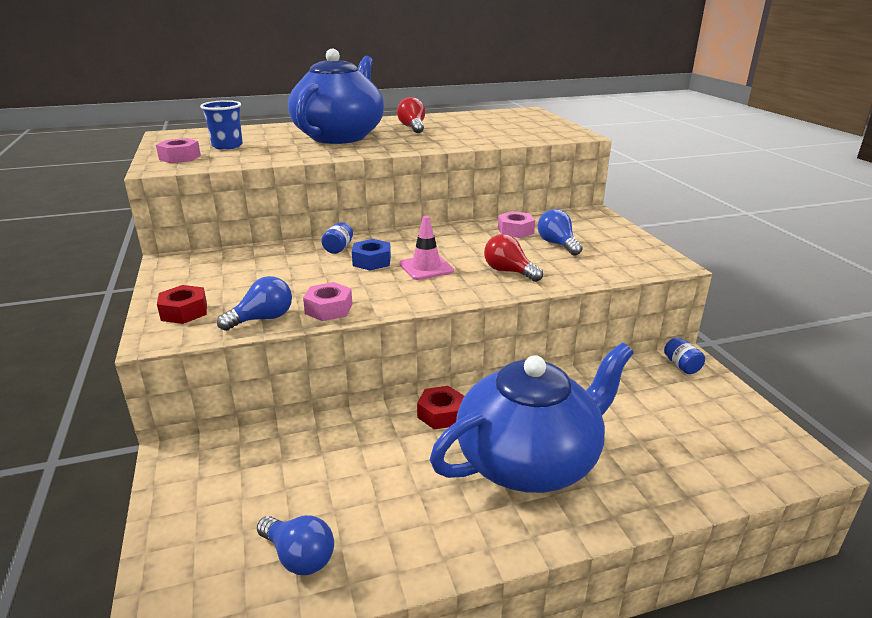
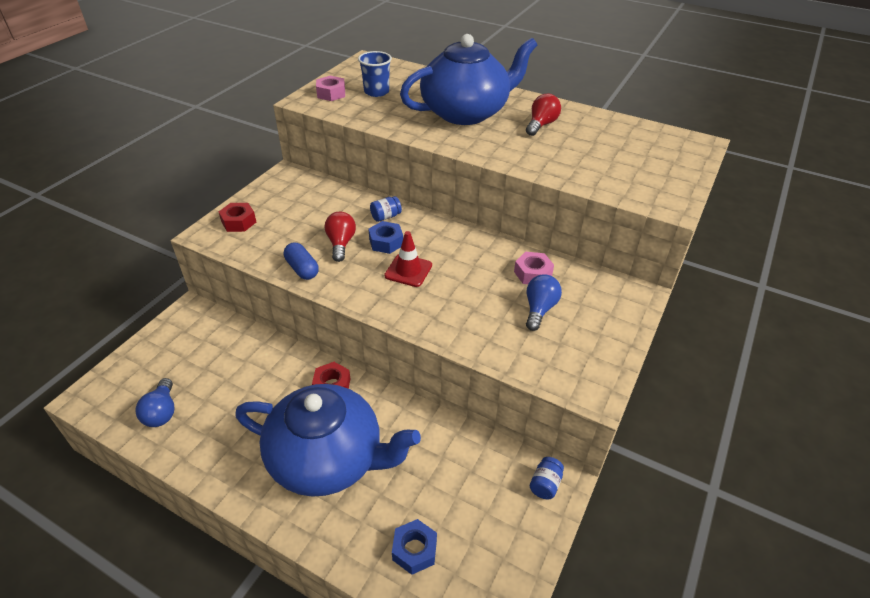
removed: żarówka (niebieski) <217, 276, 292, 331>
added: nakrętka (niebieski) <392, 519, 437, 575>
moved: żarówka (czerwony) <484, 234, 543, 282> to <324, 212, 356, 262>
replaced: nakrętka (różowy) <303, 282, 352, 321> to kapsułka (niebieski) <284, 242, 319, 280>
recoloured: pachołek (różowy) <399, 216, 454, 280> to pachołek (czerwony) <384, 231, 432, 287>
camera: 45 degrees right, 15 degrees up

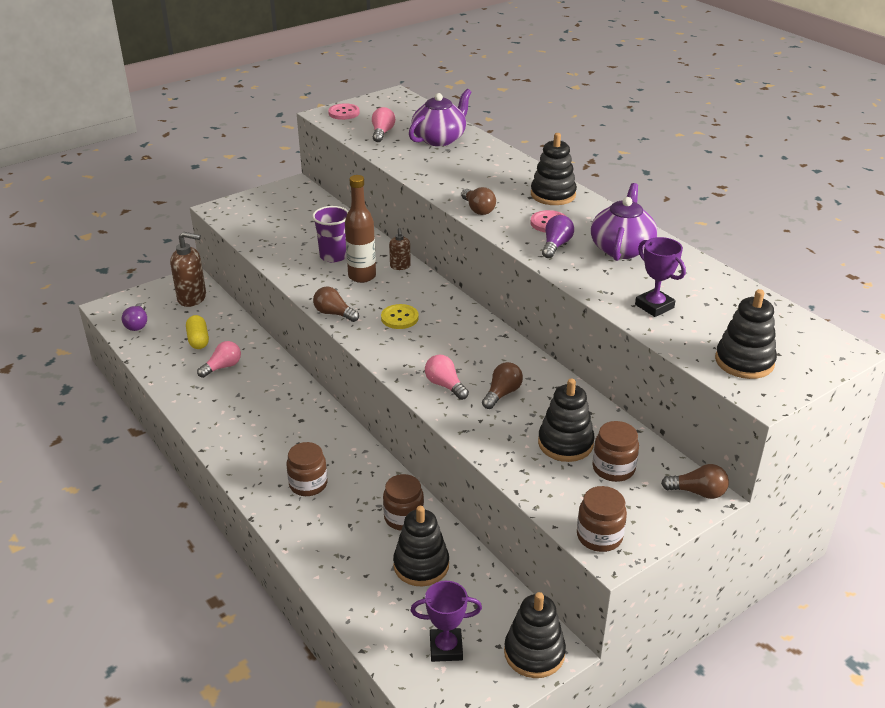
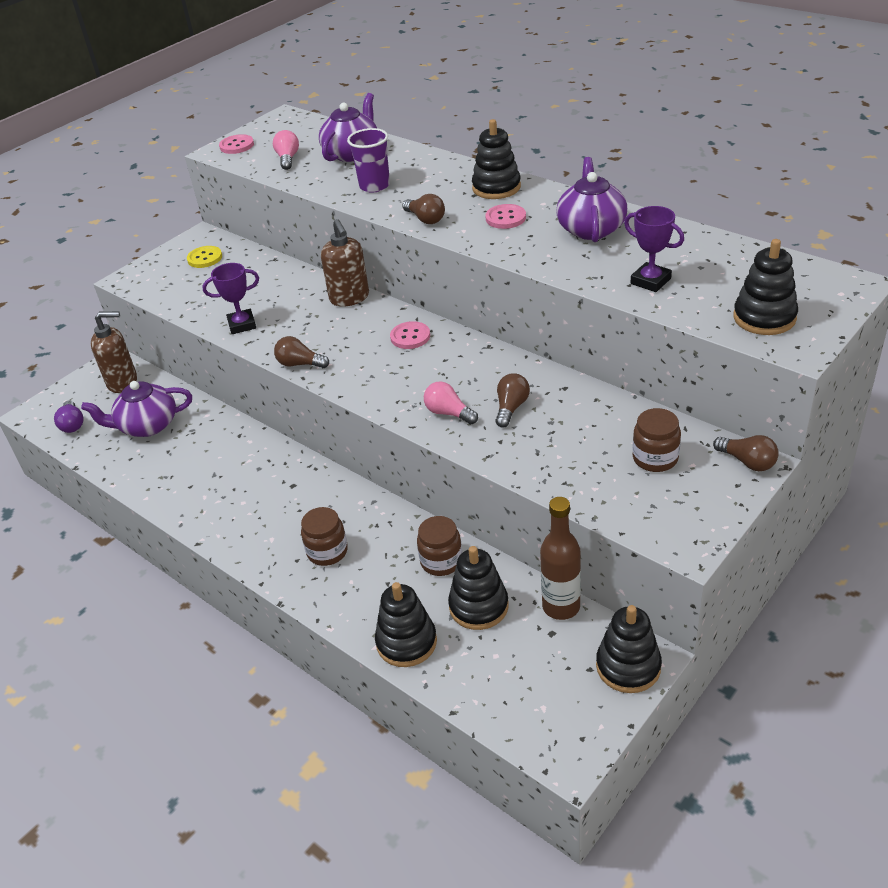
removed: żarówka (fioletowy) <542, 215, 574, 258>; żarówka (różowy) <197, 341, 241, 378>; słoik (brązowy) <577, 486, 627, 552>
added: guzik (różowy) <390, 321, 430, 349>
moved: butelka (brązowy) <345, 175, 376, 283> to <540, 497, 581, 620>; szklanka (fioletowy) <312, 206, 348, 263> to <347, 128, 390, 193>; guzik (żółty) <381, 304, 419, 329> to <187, 246, 222, 268>; zabawka nakładanka (czarny) <538, 378, 595, 462> to <375, 582, 437, 667>; puchar (fioletowy) <411, 581, 482, 662> to <202, 263, 259, 334>
replaced: kapsułka (żółty) <186, 315, 209, 349> to imbryk (fioletowy) <81, 381, 192, 437>
turned: żarówka (brązowy) <661, 464, 729, 499> = <713, 435, 779, 471> 45 degrees clockwise
resized: dozownik mydła (brązowy) <389, 228, 411, 270> = <321, 219, 369, 307> x1.84
camera: 10 degrees left, 5 degrees up

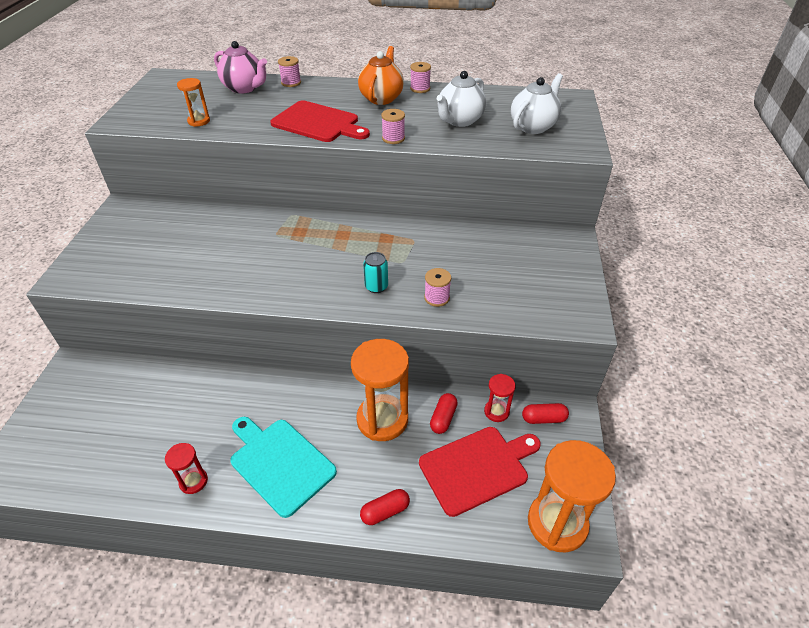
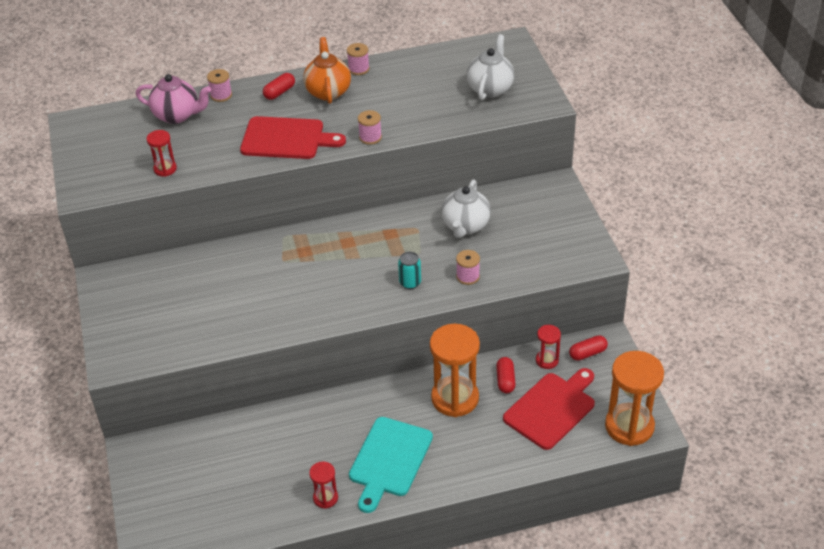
moved: imbryk (biały) <437, 71, 486, 127> to <441, 180, 491, 238>; kapsułka (czerwony) <360, 489, 410, 525> to <263, 73, 295, 100>
recoloured: klepsydra (pomarańczowy) <177, 78, 210, 127> to klepsydra (czerwony) <147, 130, 177, 177>
turned: deska do krojenia (turkusowy) <230, 417, 337, 518> = <349, 417, 433, 513> 90 degrees counterclockwise
camera: 20 degrees left, 0 degrees up

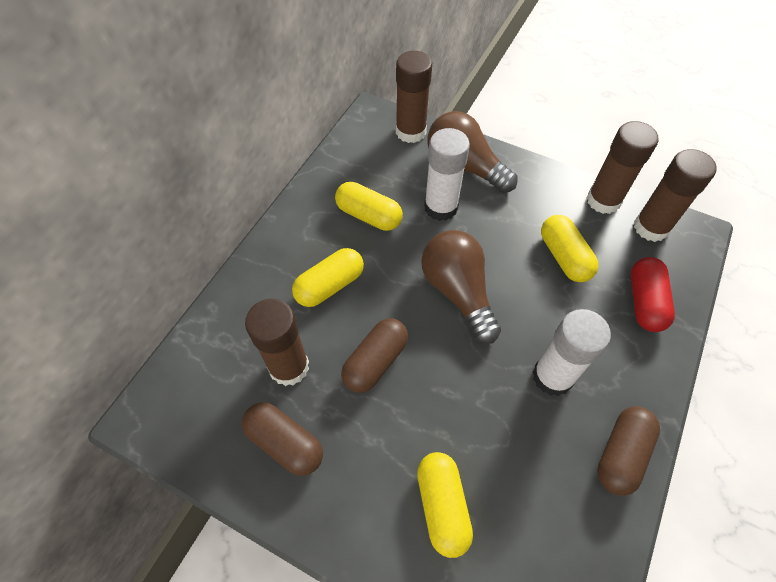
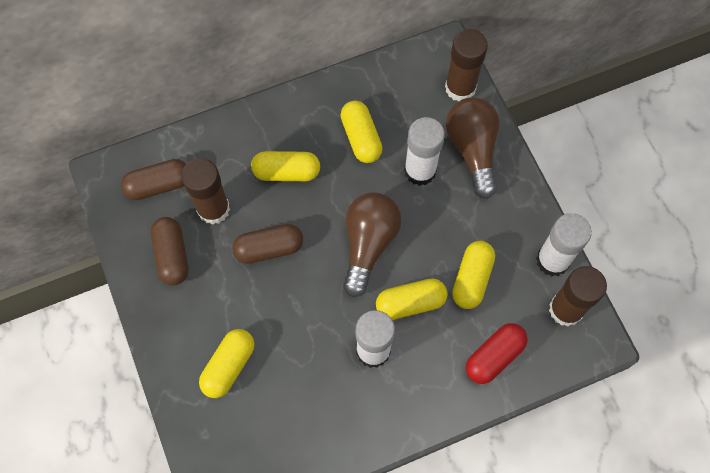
added: kapsułka (żółty) <376, 278, 448, 320>
moved: kapsułka (brązowy) <597, 406, 660, 496> to <121, 159, 186, 200>
recoloured: klej w sztyfcie (brązowy) <587, 121, 658, 214> to klej w sztyfcie (biały) <536, 213, 592, 276>
camera: 40 degrees right, 10 degrees up

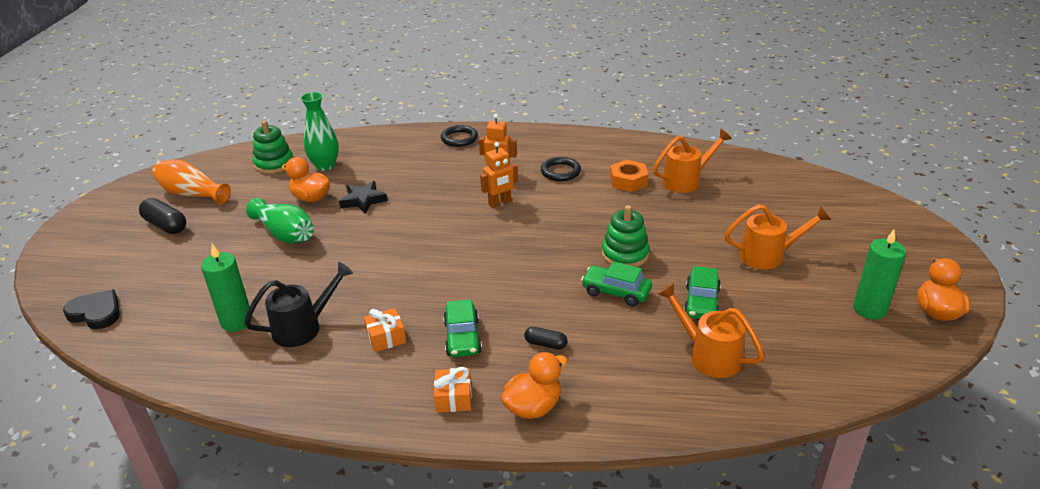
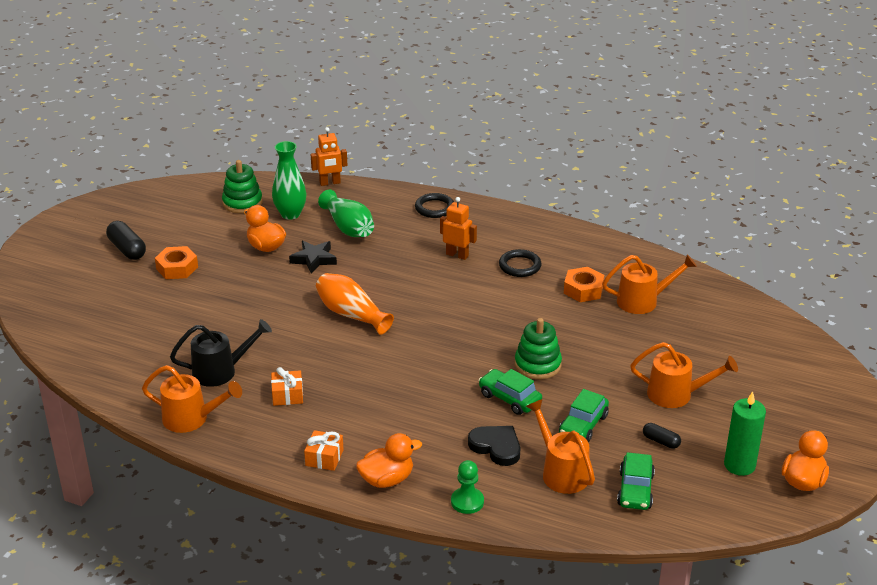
removed: świeca (zielony) <201, 244, 253, 331>
added: nakrętka (pomarańczowy) <155, 246, 198, 279>; konewka (pomarańczowy) <142, 365, 242, 433>; pionek (zielony) <451, 460, 484, 514>
moved: robot (pomarańczowy) <480, 142, 518, 208> to <311, 127, 347, 186>; wazon (pomarańczowy) <152, 159, 231, 205> to <316, 273, 394, 335>; wazon (zielony) <246, 198, 314, 243> to <318, 190, 374, 237>; serce (czarny) <63, 290, 120, 329> to <468, 426, 521, 466>; samochód (zielony) <443, 299, 482, 357> to <617, 452, 655, 510>; kapsułka (czarny) <524, 327, 568, 350> to <643, 423, 681, 449>
camera: 15 degrees right, 0 degrees up

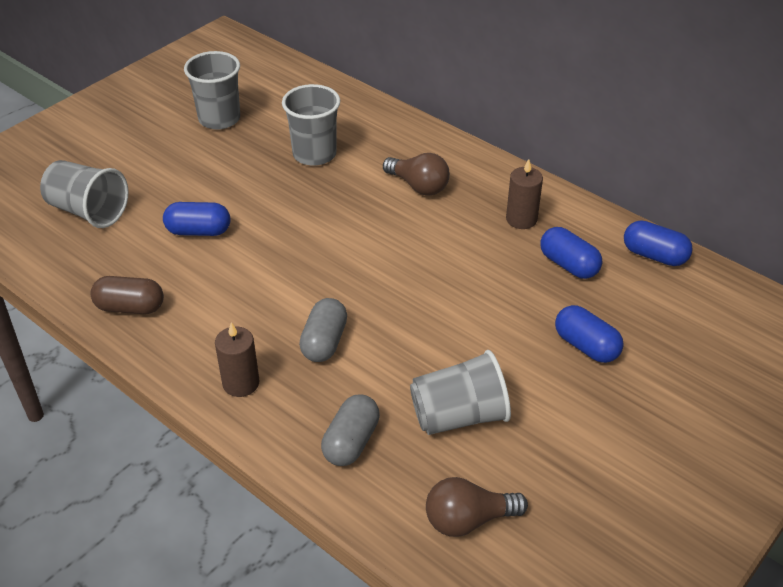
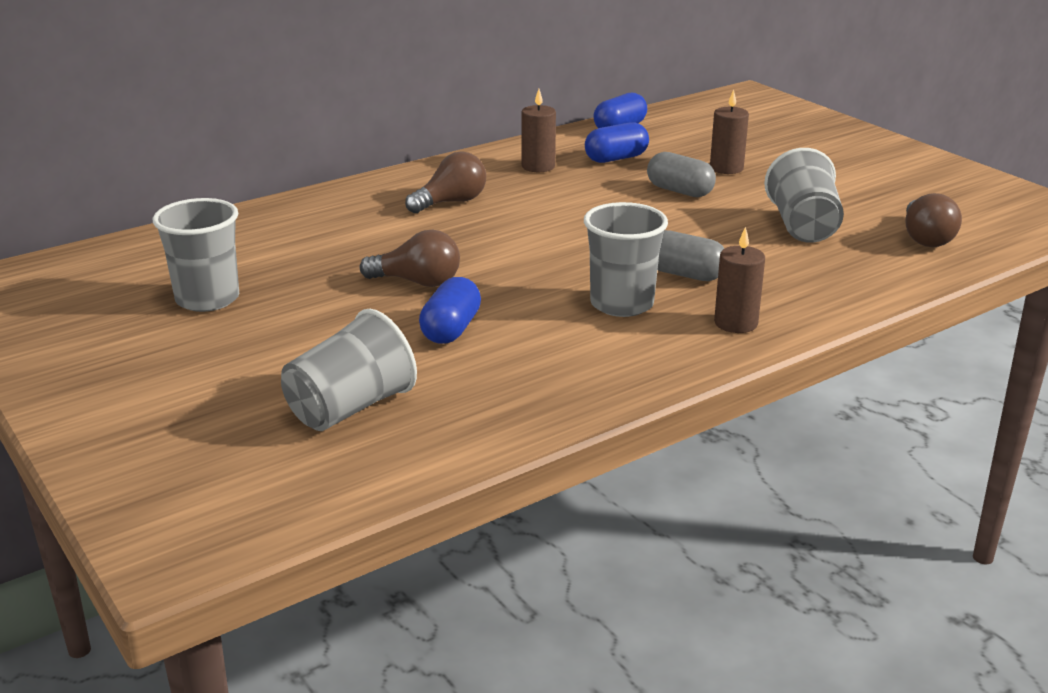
removed: kapsułka (brązowy) <91, 276, 164, 314>
added: żarówka (brązowy) <360, 229, 460, 287>
moved: szklanka (szary) <282, 84, 340, 166> to <584, 202, 668, 317>; kapsułka (szary) <321, 395, 380, 466> to <647, 152, 716, 197>
replaced: kapsułka (niebieski) <555, 305, 624, 363> to świeca (brązowy) <710, 89, 749, 174>
camera: 75 degrees left, 15 degrees down

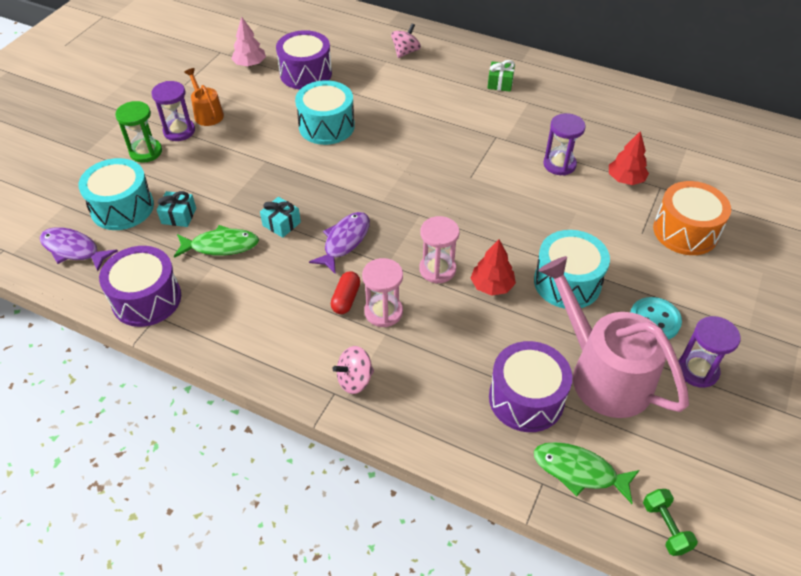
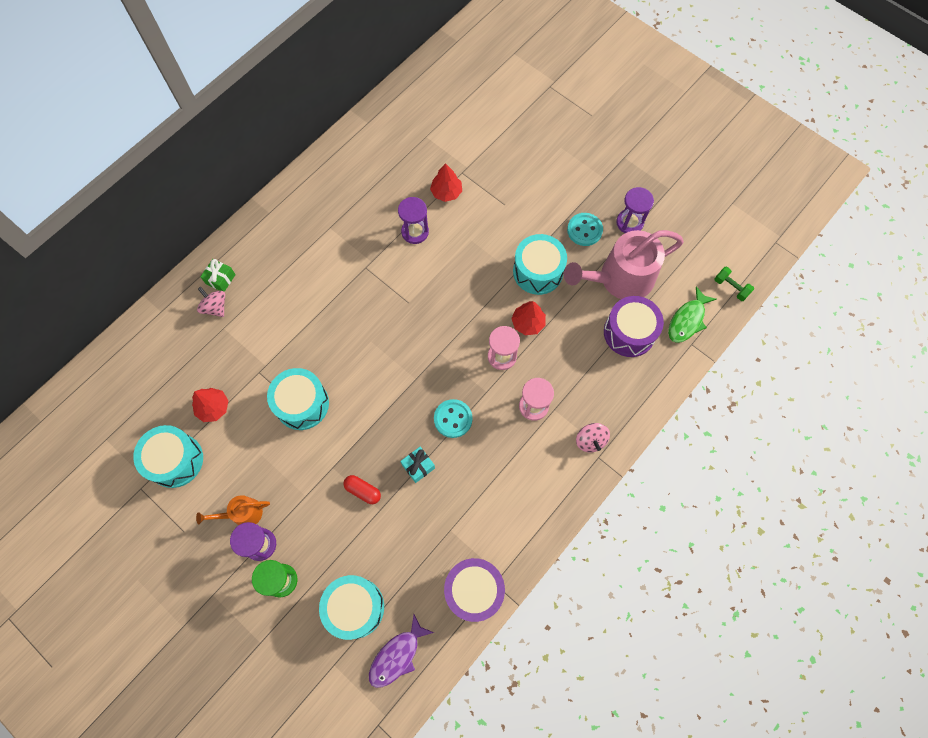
removed: bęben (pomarańczowy) <653, 181, 731, 255>; prezent (turkusowy) <157, 191, 196, 227>; ryba (zielony) <174, 225, 259, 258>
moved: prezent (zielony) <487, 60, 515, 92> to <201, 259, 236, 292>; kapsułka (czerwony) <331, 271, 360, 314> to <343, 475, 381, 504>
replaced: drzewko (różowy) <231, 17, 266, 67> to bęben (turkusowy) <133, 425, 203, 488>; bęben (fioletowy) <276, 30, 332, 89> to drzewko (czerwony) <192, 388, 229, 422>; ryba (fioletowy) <309, 212, 370, 274> to guzik (turkusowy) <434, 399, 472, 438>
turned: hantel (zielony) <643, 489, 698, 556> = <715, 267, 754, 301> 45 degrees clockwise
camera: 75 degrees left, 20 degrees up

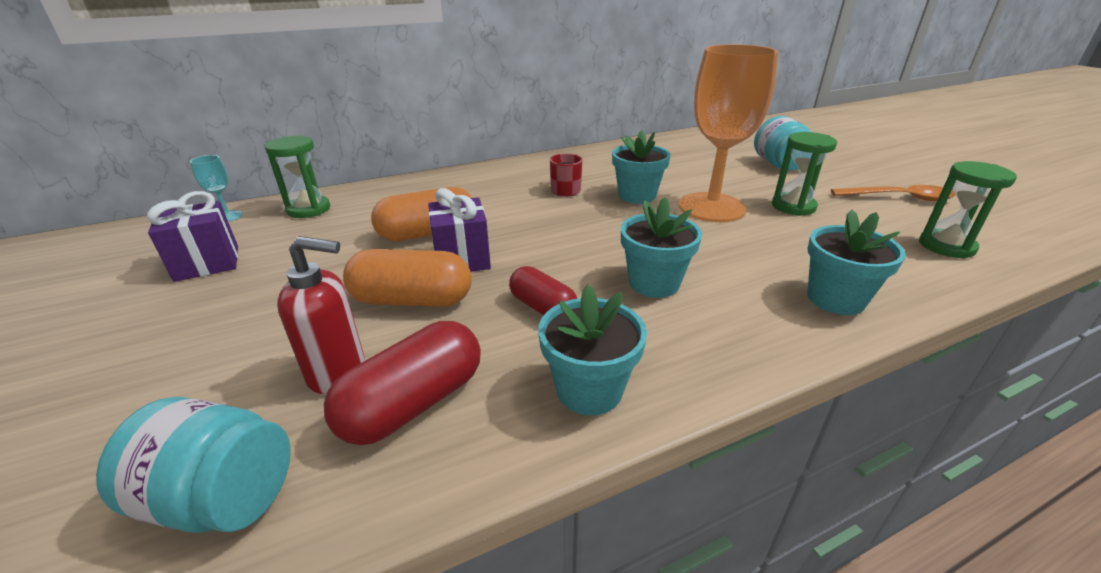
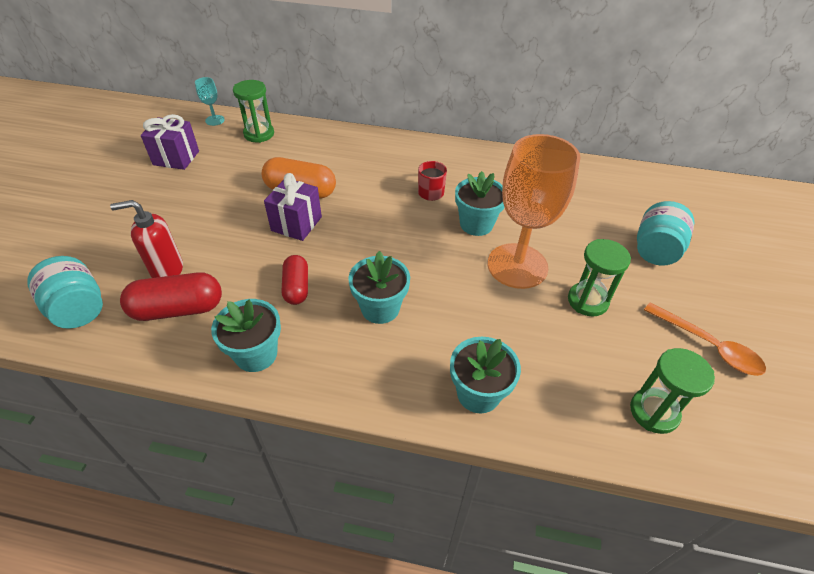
removed: kapsułka (pomarańczowy) <343, 249, 472, 307>
turned: dozownik mydła (czerwony) <277, 236, 365, 394> = <110, 200, 183, 278> 135 degrees clockwise
camera: 35 degrees right, 15 degrees up

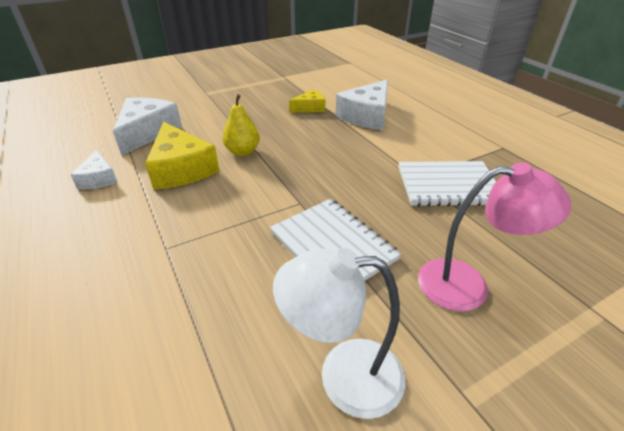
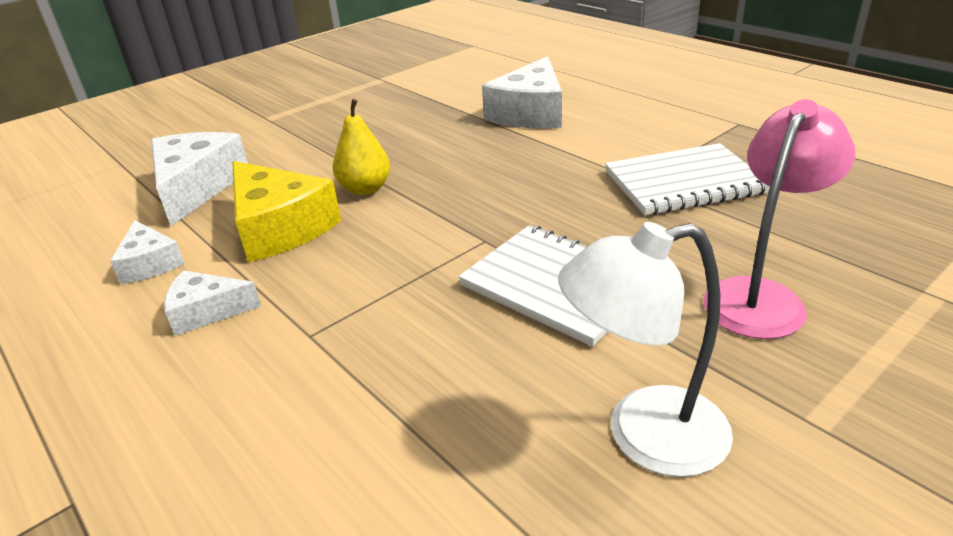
removed: ser (żółty) <289, 90, 325, 113>
added: ser (biały) <164, 270, 261, 336>
turned: lampka (różowy) <418, 162, 572, 311> = <703, 99, 855, 339> 45 degrees counterclockwise
camera: 10 degrees left, 5 degrees down

